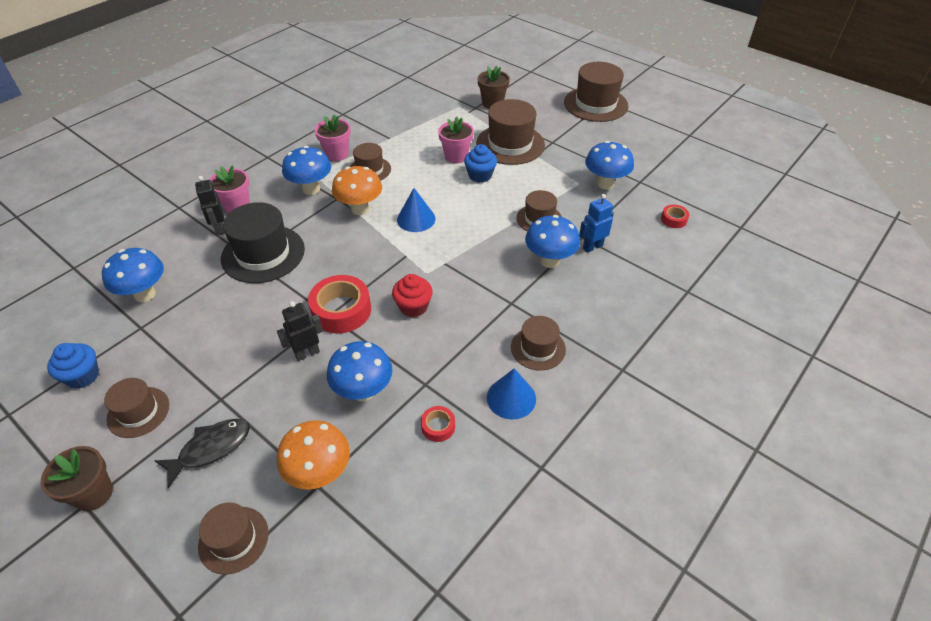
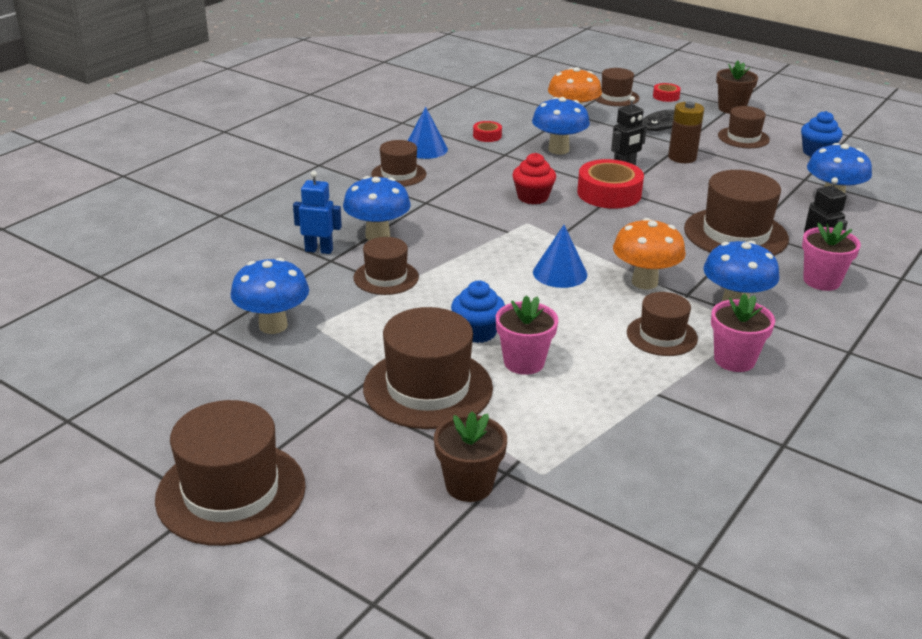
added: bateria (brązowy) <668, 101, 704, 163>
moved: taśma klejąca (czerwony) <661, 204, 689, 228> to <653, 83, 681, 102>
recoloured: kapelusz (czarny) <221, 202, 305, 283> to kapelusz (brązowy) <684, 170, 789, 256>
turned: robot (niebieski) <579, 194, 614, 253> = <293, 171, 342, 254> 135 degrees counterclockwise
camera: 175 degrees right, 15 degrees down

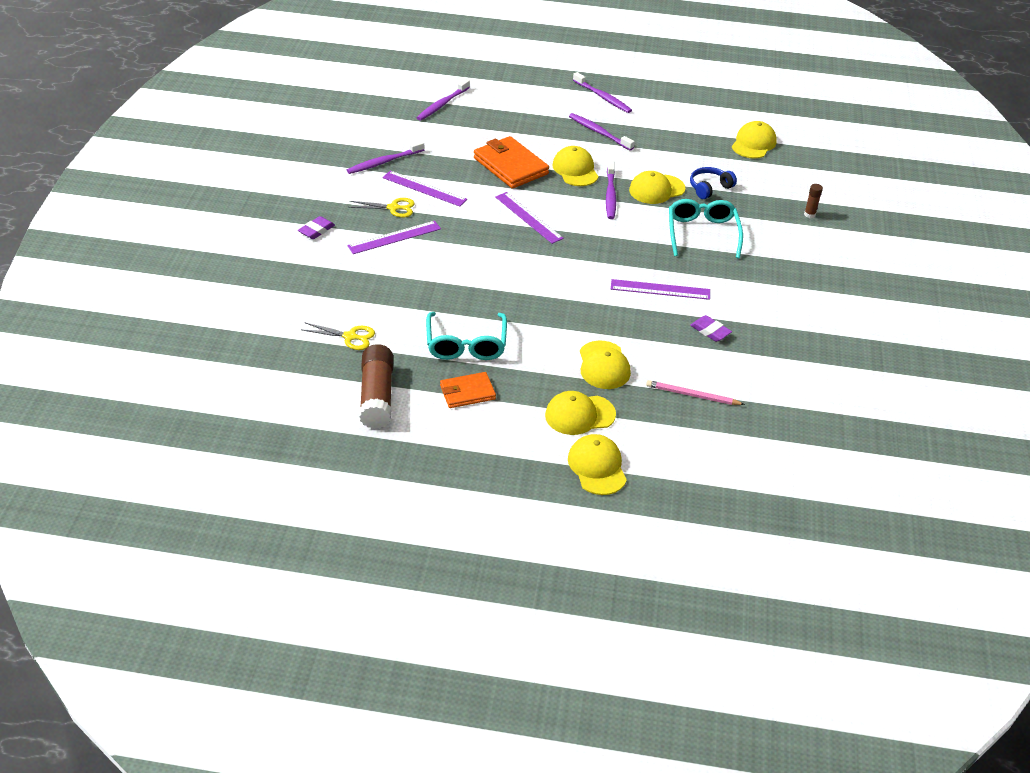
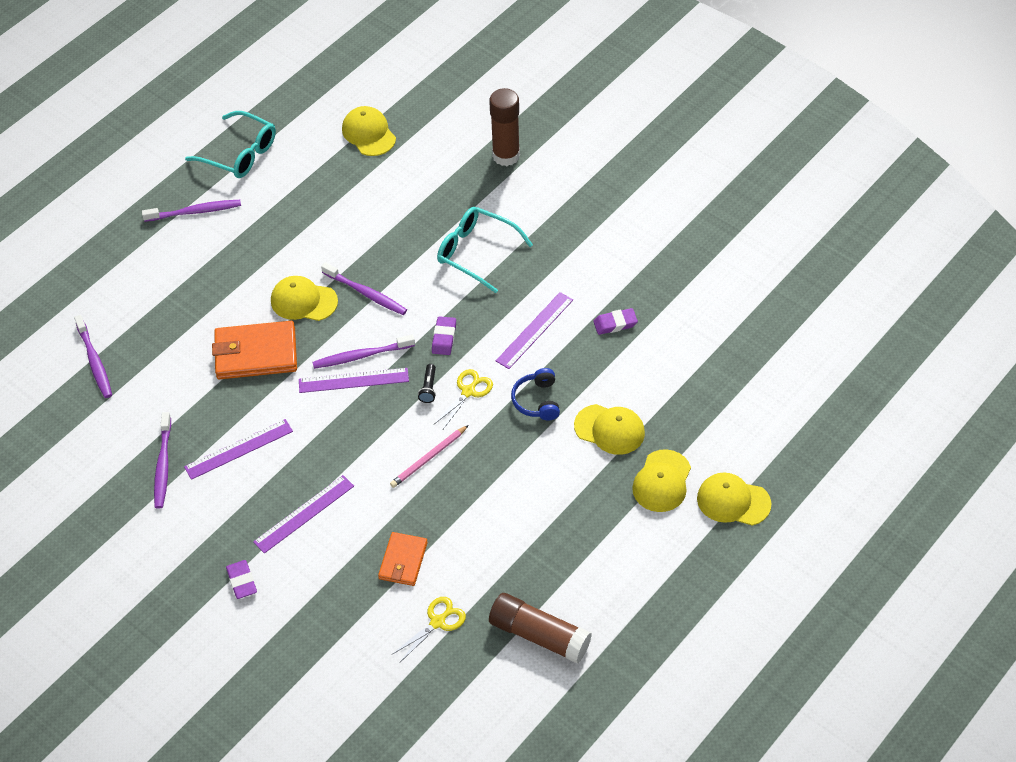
removed: czapka (żółty) <629, 171, 685, 204>
added: gumka do mazania (fioletowy) <432, 316, 456, 355>; latarka (czarny) <418, 364, 436, 403>
moved: szczoteczka do zębów (fioletowy) <569, 113, 635, 151> to <313, 335, 415, 369>; słuchawki (niebieski) <690, 167, 737, 199> to <511, 368, 560, 421>; nożyczki (żółty) <348, 198, 415, 217> to <434, 369, 493, 429>; okulary (turkusowy) <426, 312, 507, 360> to <185, 111, 276, 178>; portfel (pomarańczowy) <440, 372, 496, 408> to <378, 532, 428, 586>; ołówek (różowy) <646, 380, 745, 405> to <390, 425, 469, 488>
turned: linijka (fioletowy) <347, 221, 441, 254> = <253, 475, 354, 554> 45 degrees clockwise
resized: klej w sztyfcie (brązowy) <804, 184, 823, 218> = <489, 88, 520, 166> x2.21
camera: 55 degrees left, 10 degrees up

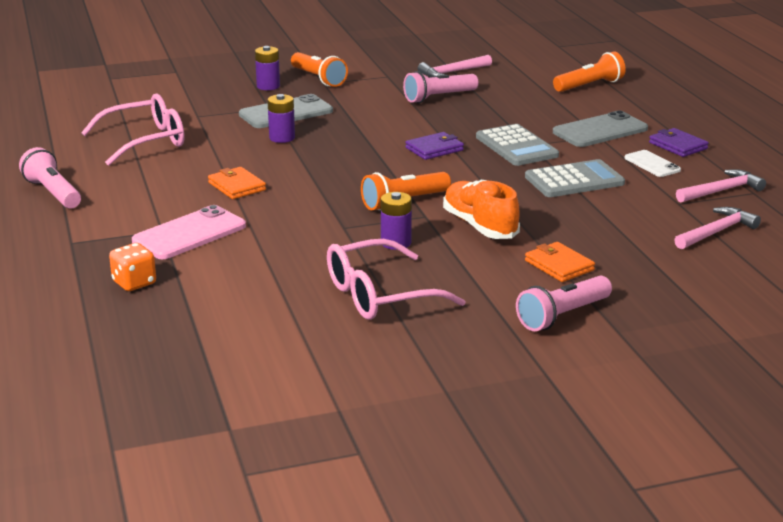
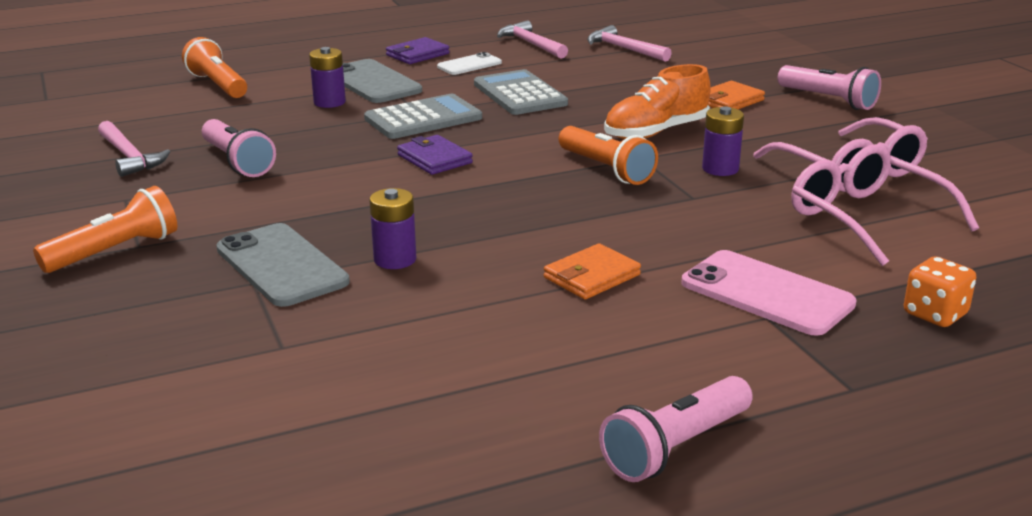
moved: bateria (fioletowy) <255, 46, 280, 90> to <309, 47, 346, 108>; okulary (różowy) <81, 93, 184, 166> to <791, 144, 979, 266>
camera: 95 degrees left, 0 degrees up

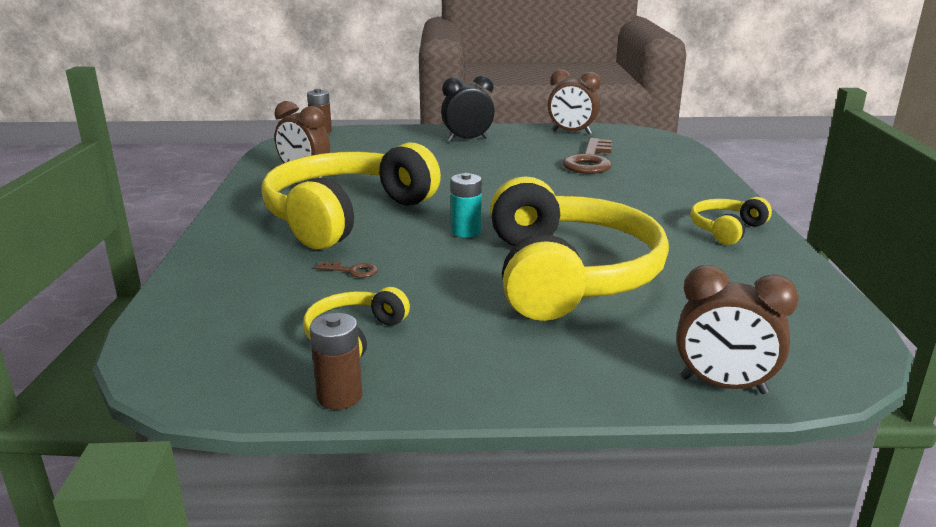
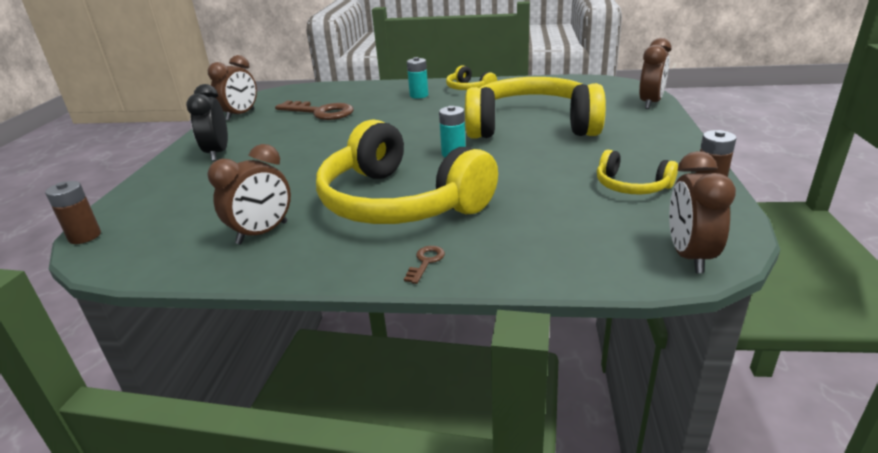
added: bateria (turkusowy) <407, 57, 428, 99>; budzik (brązowy) <669, 151, 736, 273>
moved: klucz (brązowy) <316, 261, 378, 278> to <404, 246, 445, 284>
camera: 80 degrees left, 5 degrees up

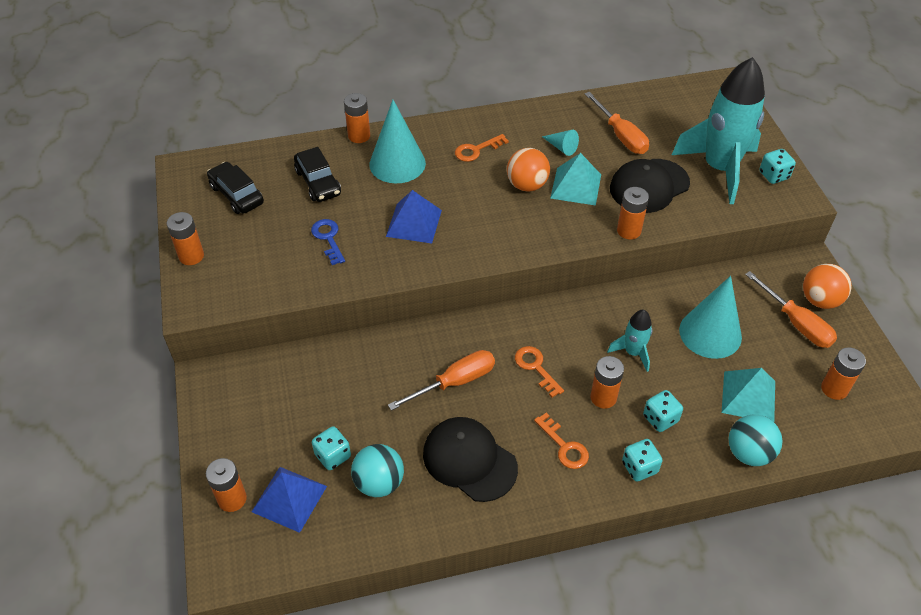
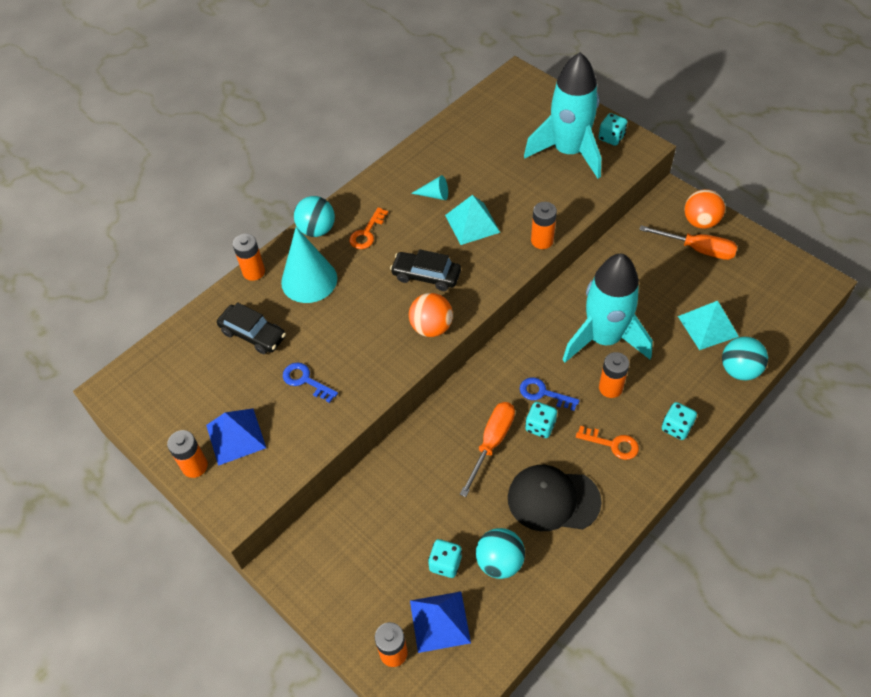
removed: śrubokręt (pomarańczowy) <585, 92, 649, 154>; czapka (czarny) <610, 159, 690, 213>; stożek (turkusowy) <679, 276, 742, 359>; bateria (pomarańczowy) <821, 347, 866, 400>
added: piłka (turkusowy) <294, 196, 335, 237>
moved: piłka (pomarańczowy) <507, 148, 550, 192> to <409, 293, 453, 337>; samochód (czarny) <207, 162, 264, 214> to <390, 249, 461, 291>; piramida (niebieski) <386, 190, 442, 243> to <206, 408, 266, 466>; kostka do gry (turkusowy) <643, 390, 683, 432> to <525, 402, 557, 438>
recoloured: klucz (pomarańczowy) <515, 346, 564, 398> to klucz (niebieski) <520, 377, 580, 411>
resized: rakieta (turkusowy) <607, 310, 652, 372> = <563, 254, 653, 362> x2.15
camera: 30 degrees left, 5 degrees up

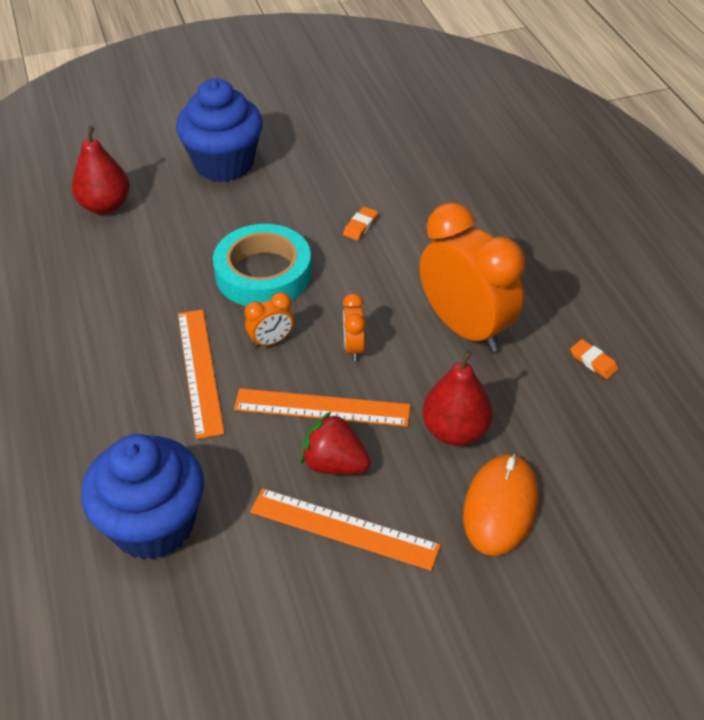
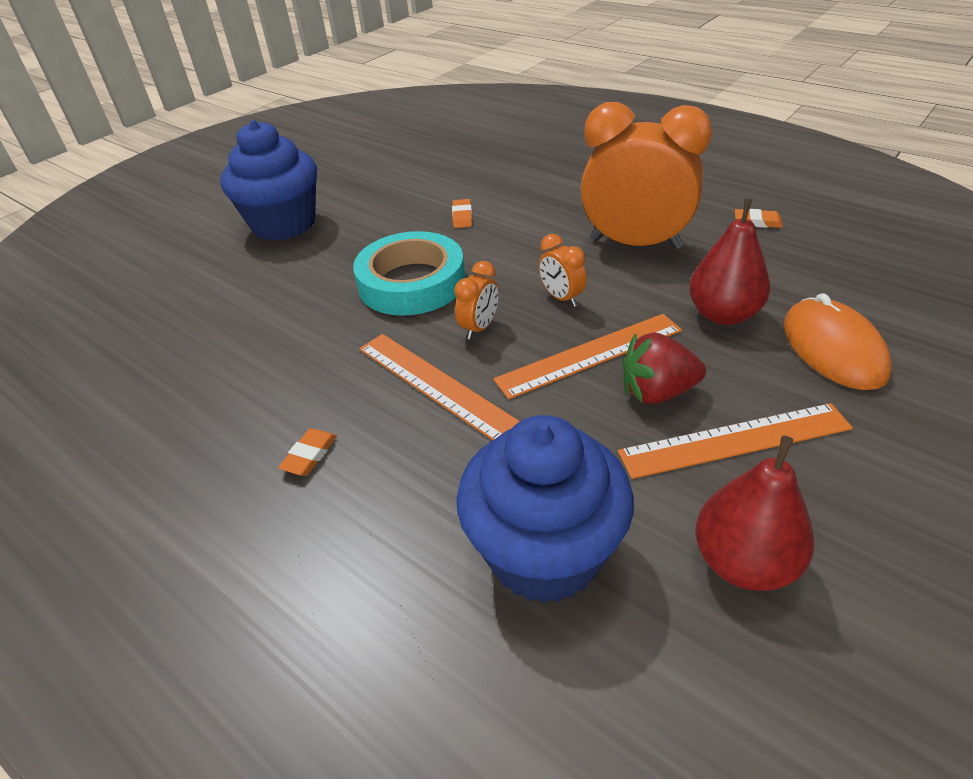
added: gumka do mazania (pomarańczowy) <278, 428, 337, 476>
moved: gruszka (czerwony) <72, 126, 130, 214> to <695, 436, 814, 591>
camera: 30 degrees left, 5 degrees down

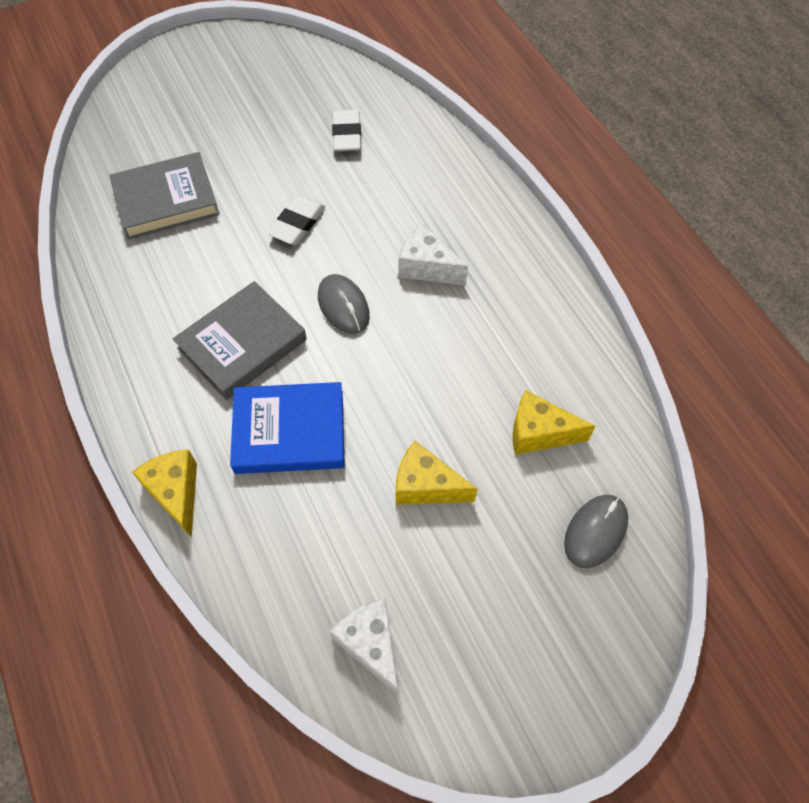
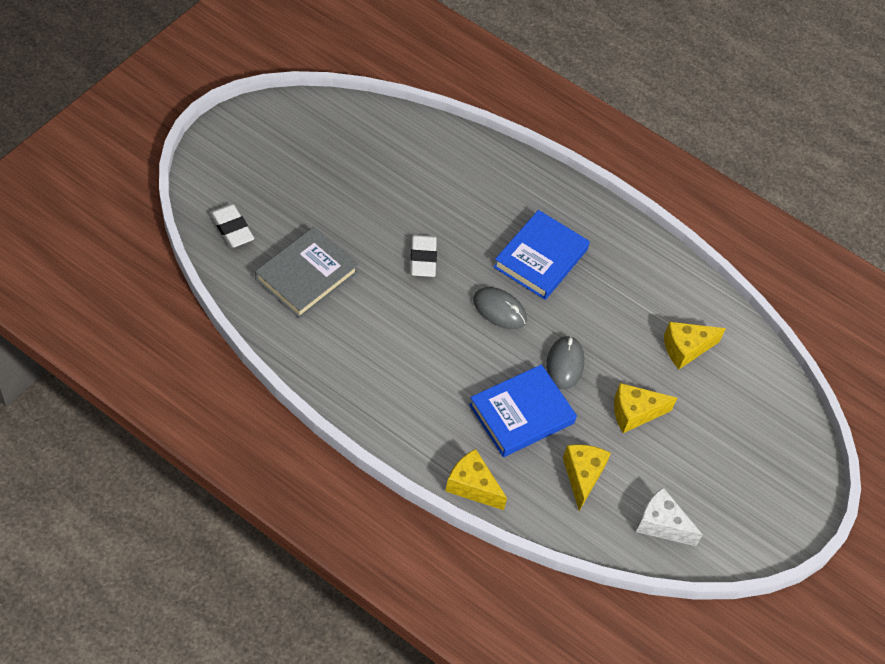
removed: książka (szary) <173, 281, 307, 400>
added: ser (żółty) <563, 444, 611, 511>
moved: gumka do mazania (biały) <332, 110, 361, 151> to <210, 204, 254, 248>; myszka (szary) <564, 495, 628, 568> to <546, 336, 584, 389>
replaced: ser (biały) <398, 224, 468, 285> to książka (niebieski) <494, 210, 590, 300>
camera: 35 degrees left, 5 degrees down

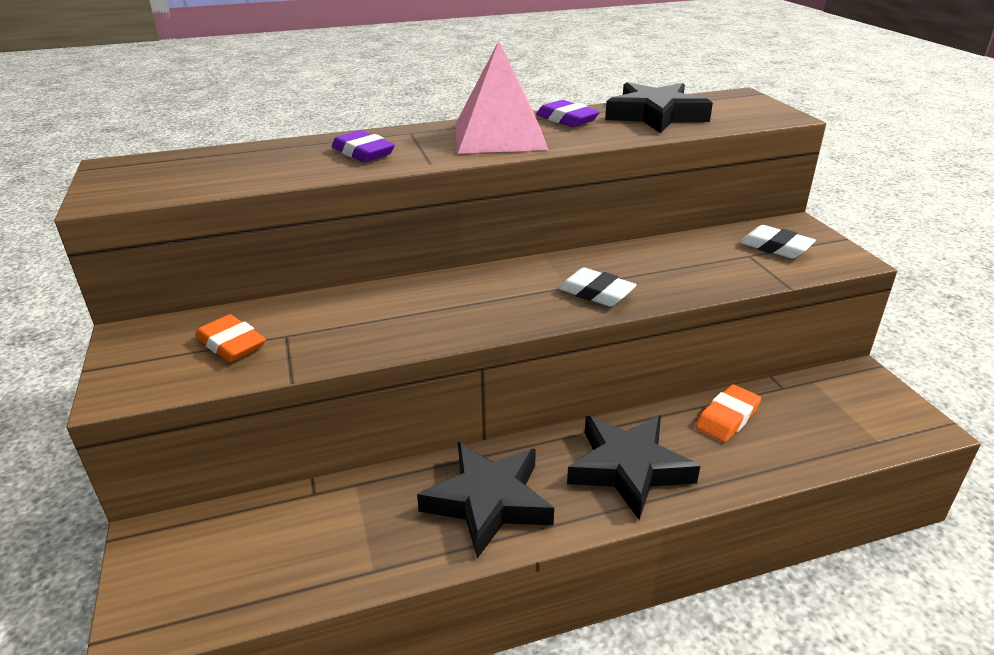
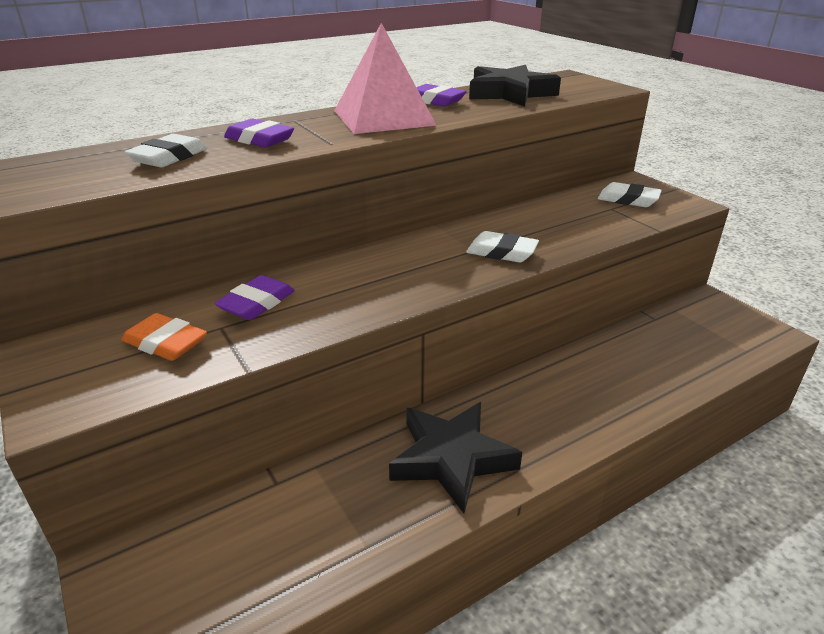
removed: gumka do mazania (pomarańczowy) <696, 384, 761, 442>; gwiazda (czarny) <567, 415, 700, 520>
added: gumka do mazania (biały) <125, 134, 207, 167>; gumka do mazania (fioletowy) <214, 275, 295, 320>
camera: 15 degrees left, 0 degrees up

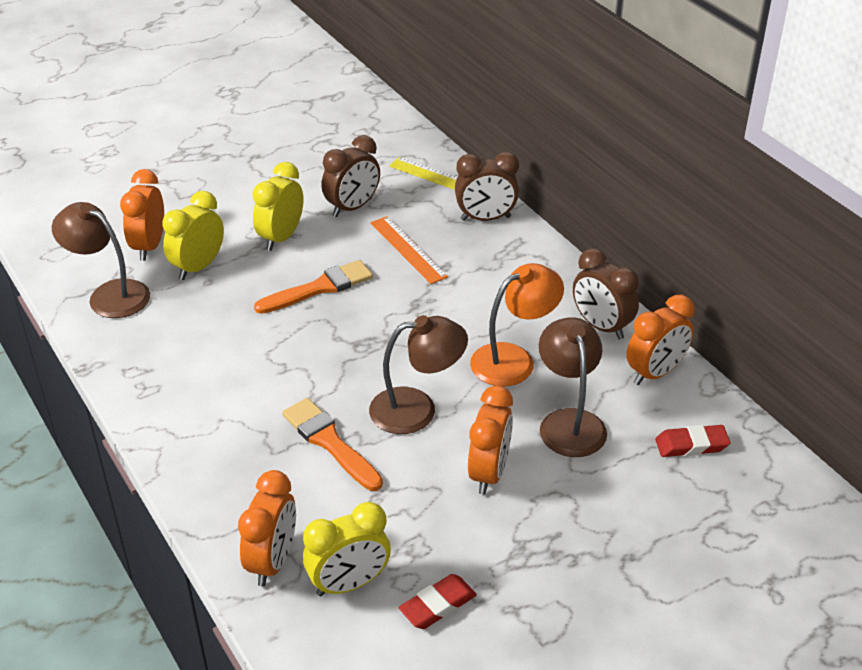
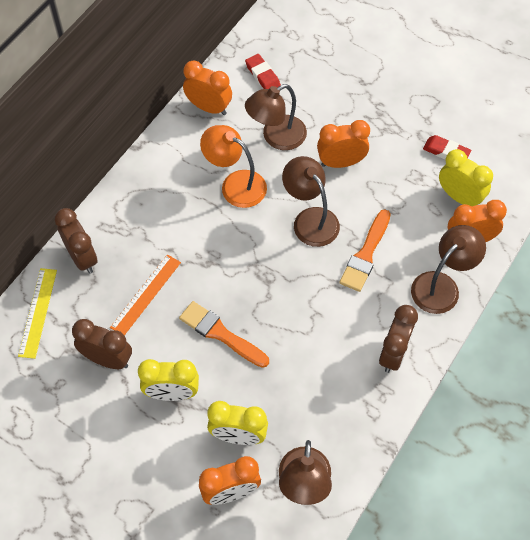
added: lampka (brązowy) <411, 225, 486, 314>
moved: budzik (brązowy) <573, 248, 639, 340> to <379, 305, 418, 373>
camera: 115 degrees left, 20 degrees up

